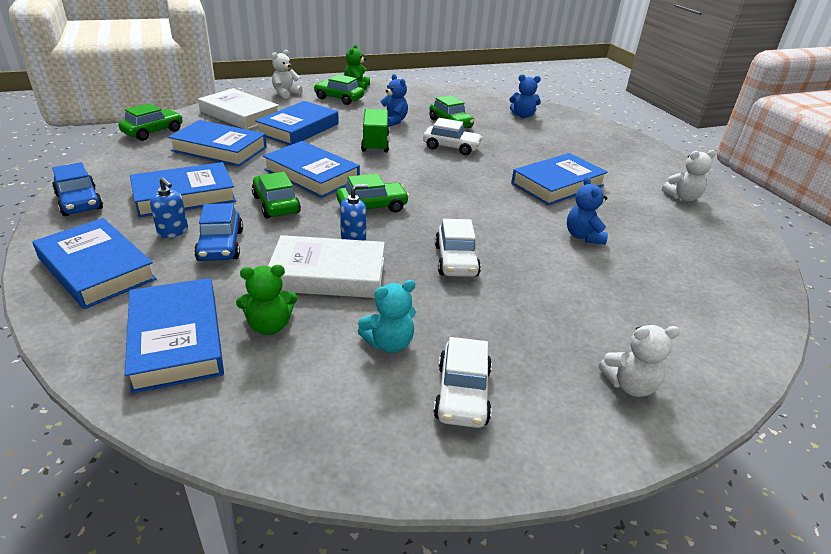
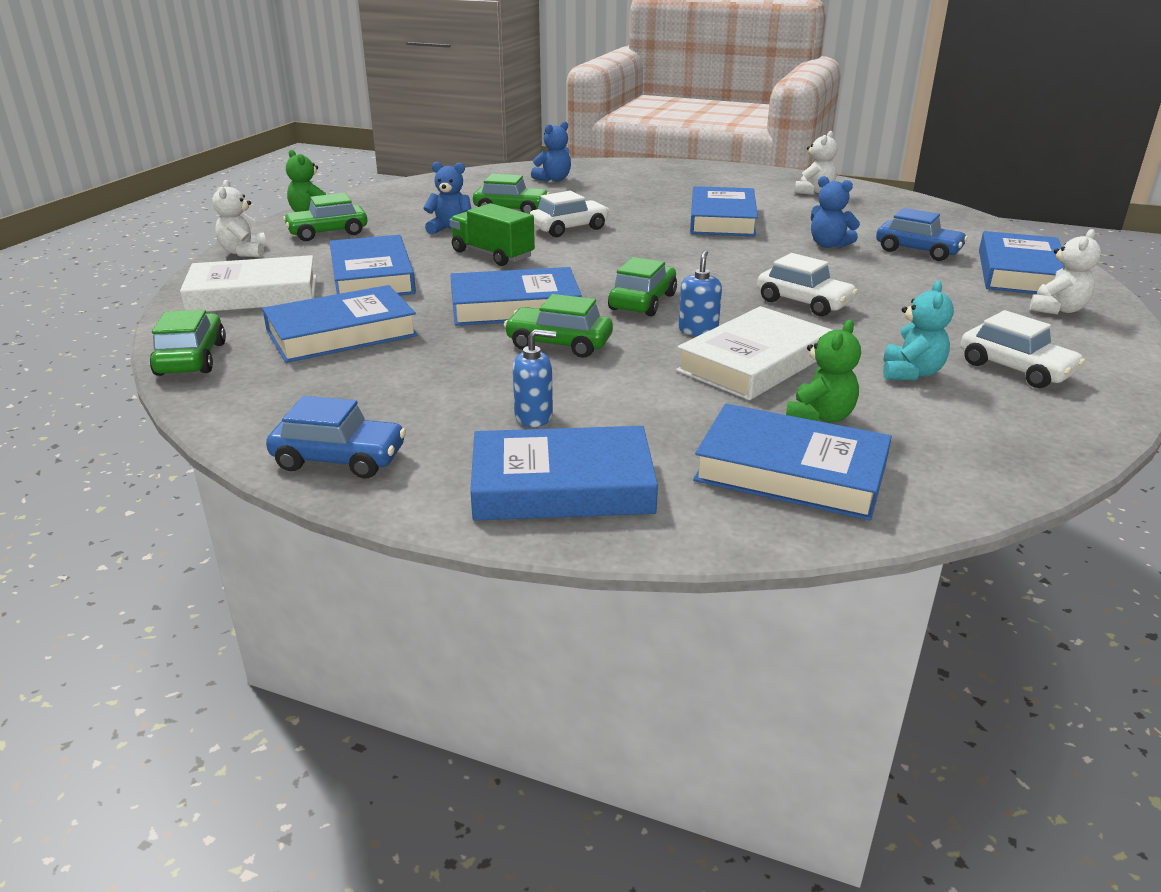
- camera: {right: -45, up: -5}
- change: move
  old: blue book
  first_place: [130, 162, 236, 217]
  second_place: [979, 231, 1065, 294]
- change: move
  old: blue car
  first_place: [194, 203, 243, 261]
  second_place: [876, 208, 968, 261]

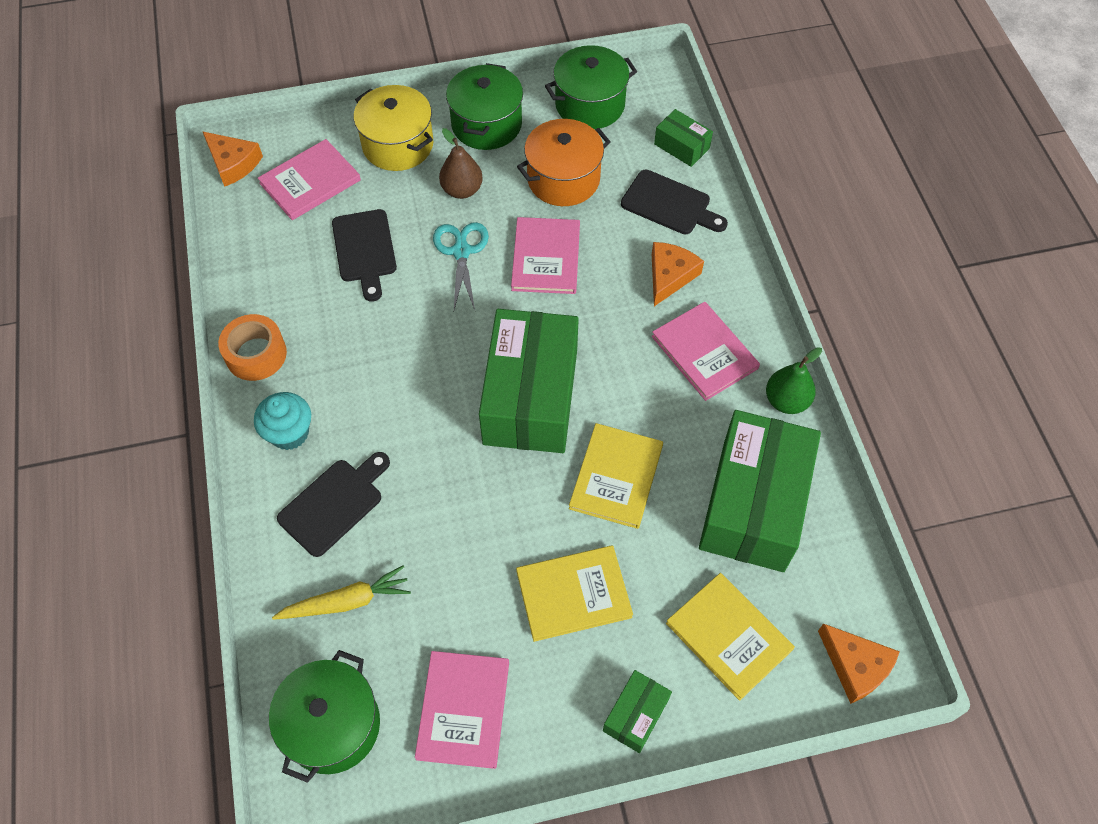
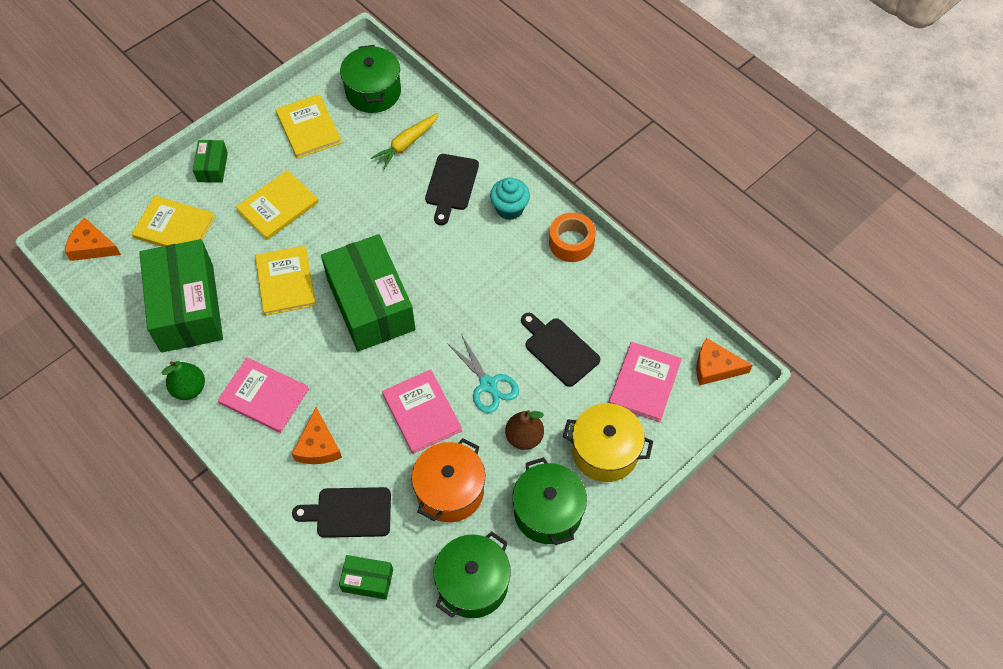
- camera: {right: 150, up: 0}
- change: recolor
  old: pink book
  new: yellow book
  first_place: [415, 651, 509, 769]
  second_place: [276, 94, 342, 159]

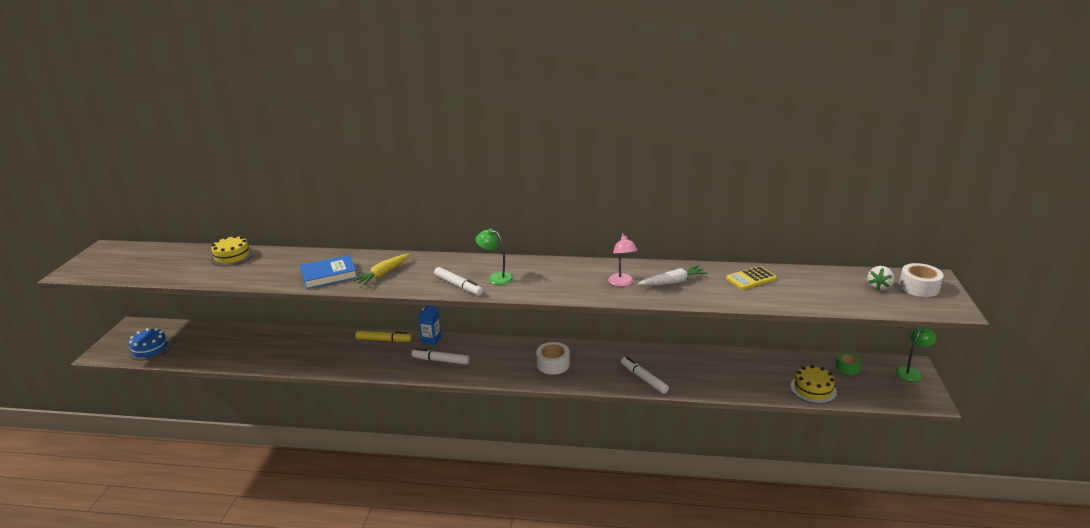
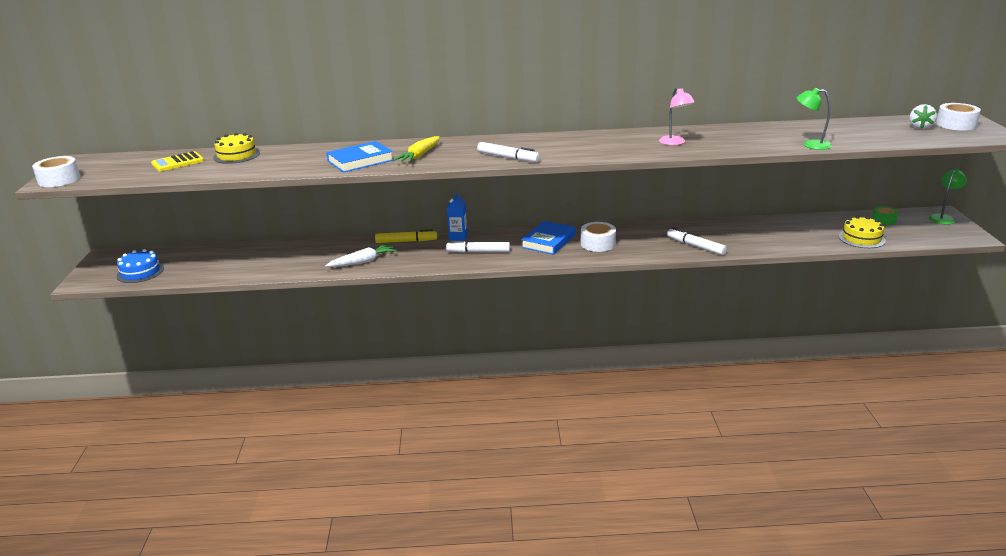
- camera: {right: -10, up: 0}
- change: move
  old: green lamp
  first_place: [475, 229, 513, 285]
  second_place: [797, 88, 832, 150]
- change: move
  old: white carrot
  first_place: [638, 265, 708, 286]
  second_place: [325, 244, 396, 267]
- change: move
  old: yellow calculator
  first_place: [726, 266, 777, 290]
  second_place: [151, 151, 204, 172]
- change: insert
  new: white tape
  second_place: [32, 156, 80, 187]
- change: insert
  new: blue book
  second_place: [521, 221, 576, 255]

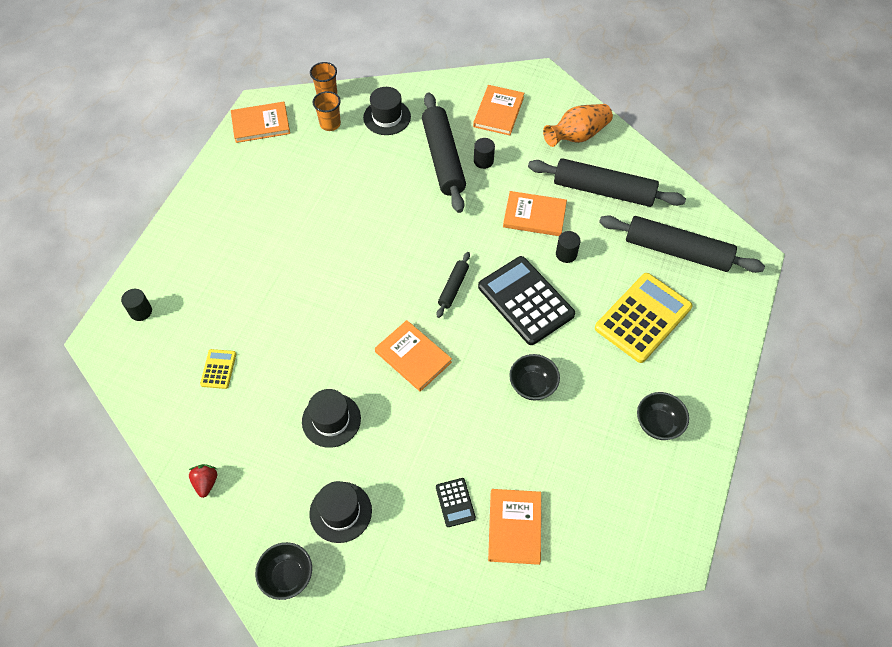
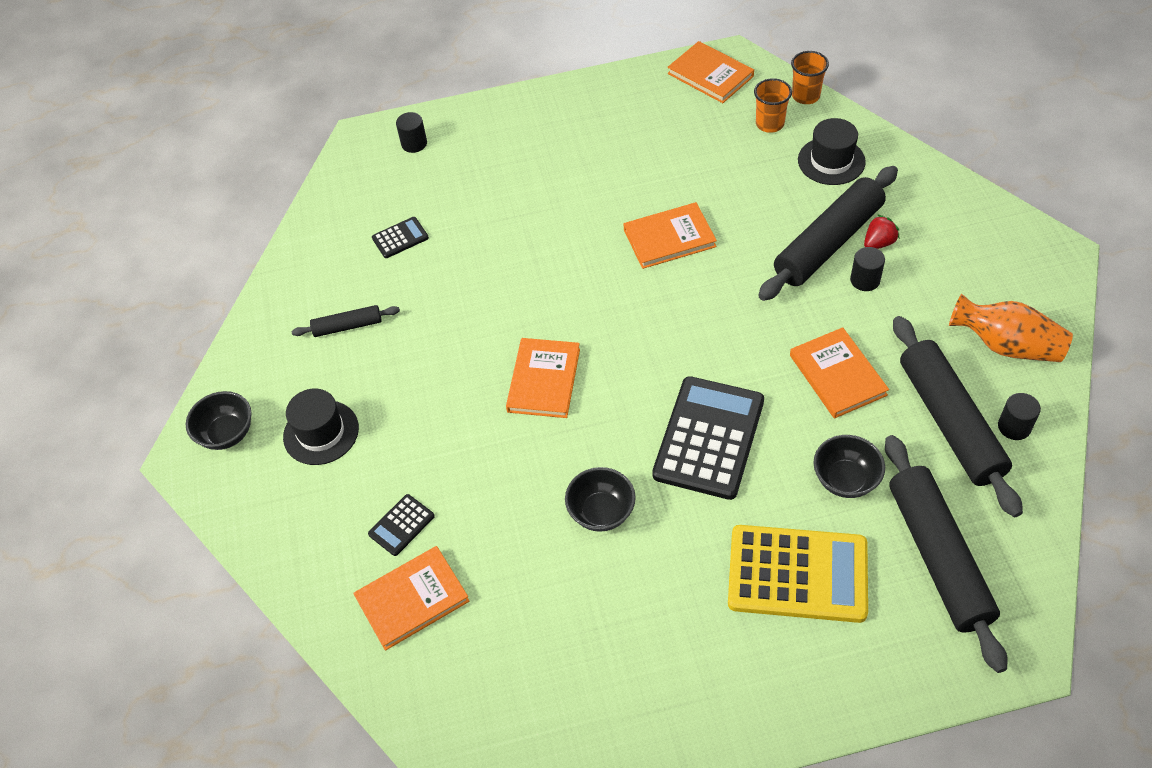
- camera: {right: 60, up: -5}
- change: move
  old: orange book
  first_place: [473, 85, 524, 135]
  second_place: [623, 202, 717, 269]
- change: move
  old: black cylinder
  first_place: [556, 231, 581, 263]
  second_place: [998, 393, 1041, 440]
- change: move
  old: black rolling pin
  first_place: [437, 252, 470, 318]
  second_place: [291, 305, 400, 337]
- change: recolor
  old: yellow calculator
  new: black calculator
  first_place: [200, 349, 236, 389]
  second_place: [372, 217, 429, 258]
- change: delete
  old: black hat
  first_place: [302, 389, 361, 448]
- change: move
  old: black bowl
  first_place: [637, 392, 689, 440]
  second_place: [813, 435, 885, 498]
- change: move
  old: red strawberry
  first_place: [189, 464, 217, 498]
  second_place: [864, 214, 900, 249]

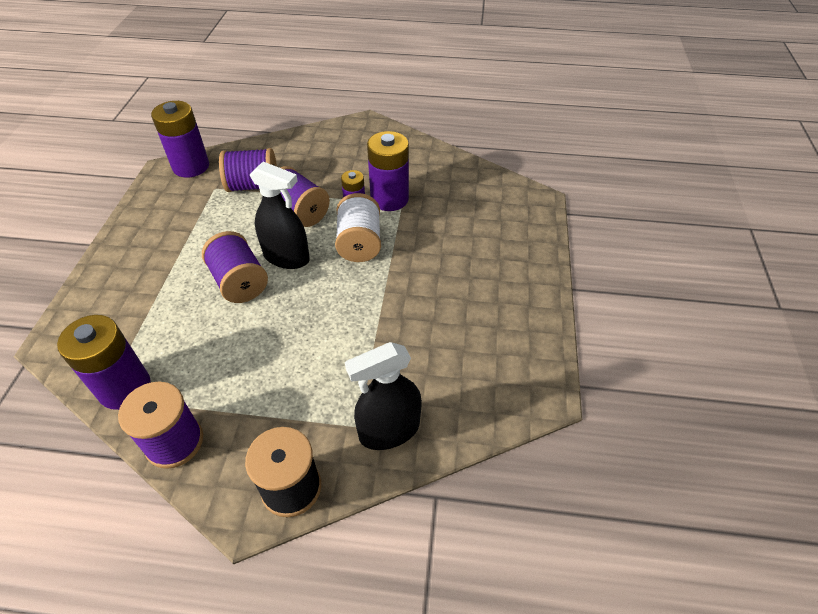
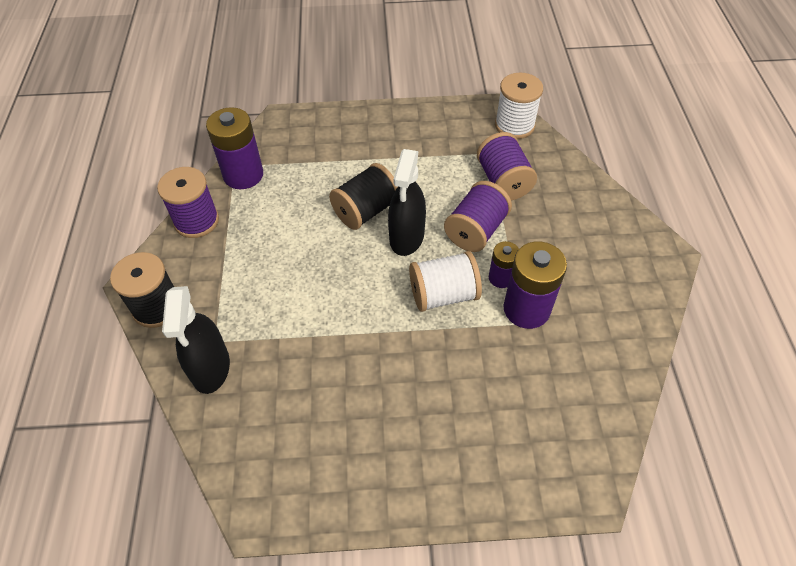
- camera: {right: 80, up: 5}
- change: replace
  old: purple battery
  new: white spool
  first_place: [151, 101, 209, 178]
  second_place: [495, 73, 543, 139]
- change: recolor
  old: purple spool
  new: black spool
  first_place: [202, 231, 268, 303]
  second_place: [329, 163, 398, 230]
- change: rotate
  old: black spray bottle
  first_place: [345, 342, 422, 450]
  second_place: [162, 286, 230, 394]
  degrees: -150

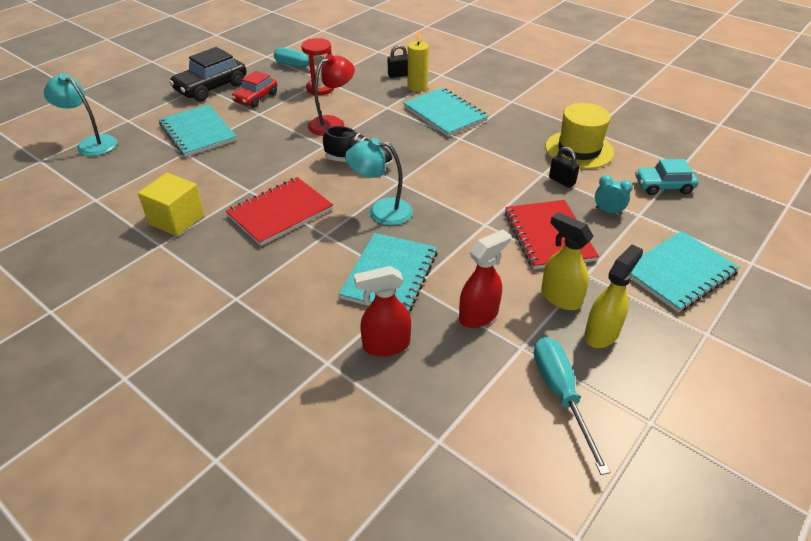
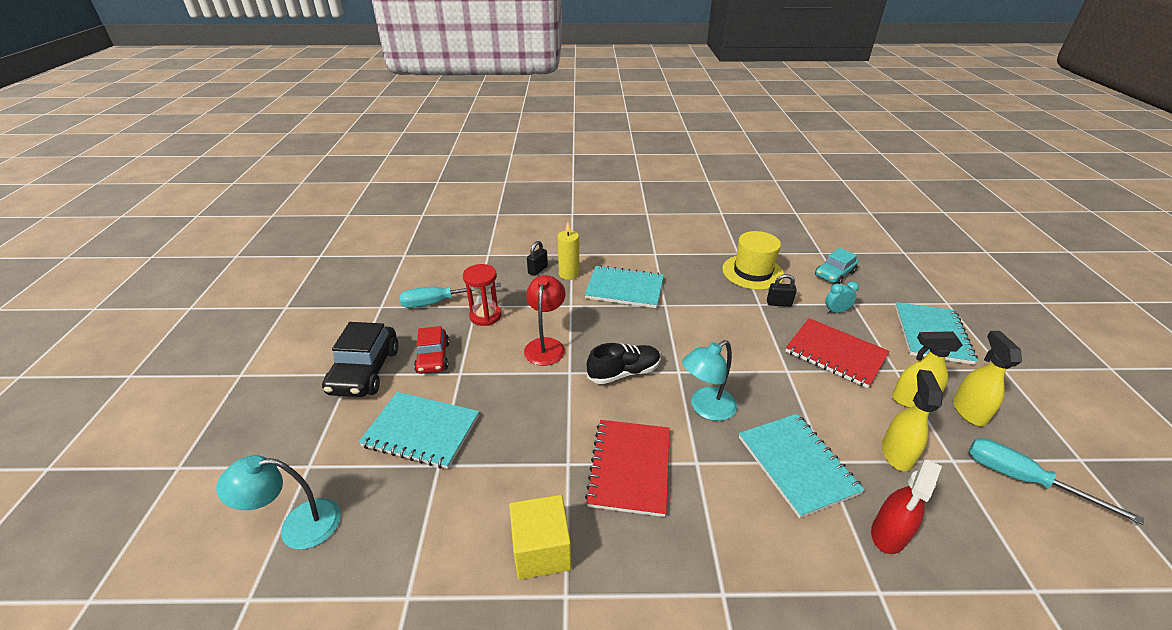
- camera: {right: -40, up: -5}
- change: recolor
  old: red spray bottle
  new: yellow spray bottle
  first_place: [459, 230, 511, 328]
  second_place: [882, 369, 943, 471]

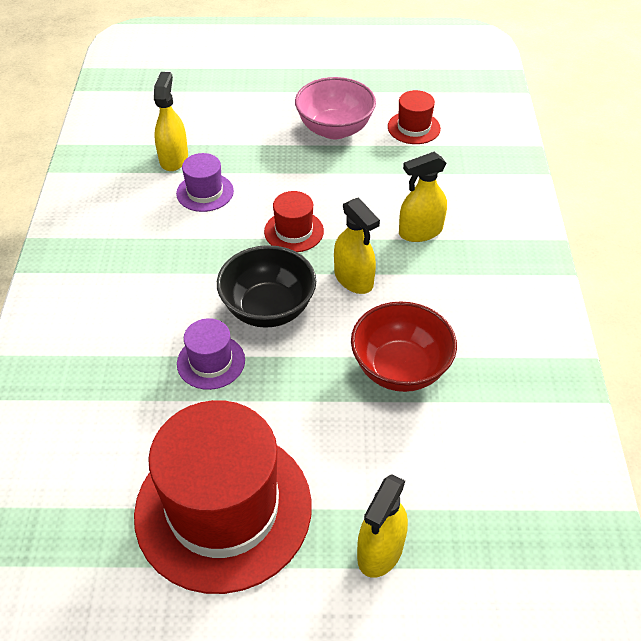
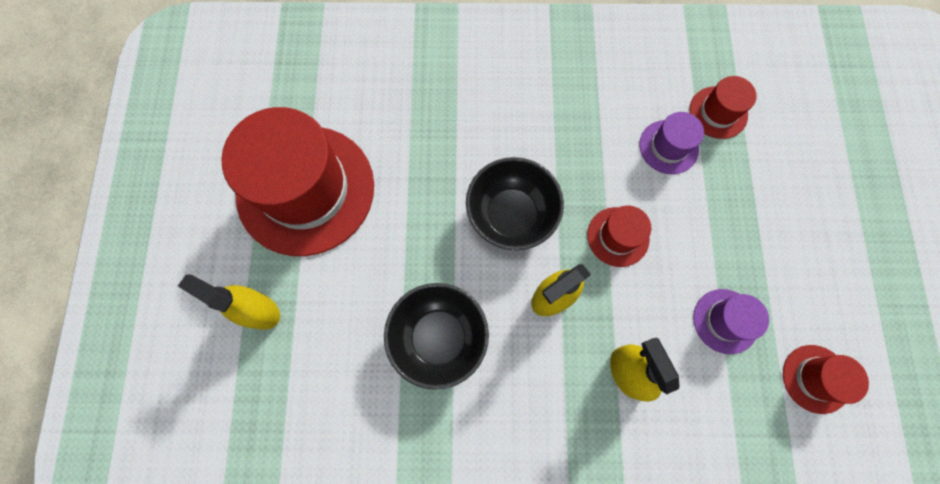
- camera: {right: 90, up: 25}
- change: replace
  old: yellow spray bottle
  new: red hat
  first_place: [154, 72, 188, 171]
  second_place: [689, 76, 757, 139]
- change: delete
  old: pink bowl
  first_place: [295, 77, 376, 139]
- change: recolor
  old: red bowl
  new: black bowl
  first_place: [351, 301, 457, 392]
  second_place: [384, 283, 489, 390]
- change: move
  old: purple hat
  first_place: [177, 318, 245, 390]
  second_place: [693, 289, 769, 354]

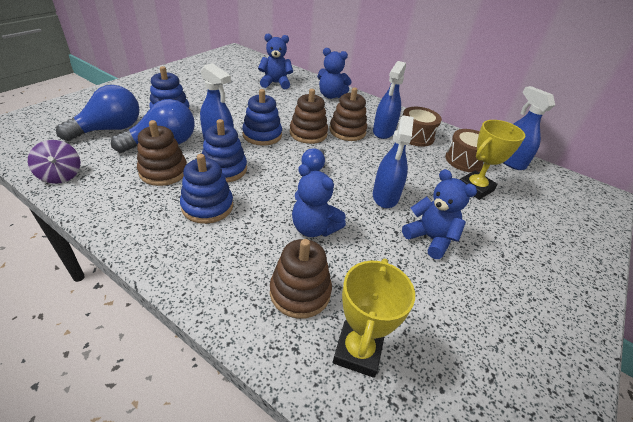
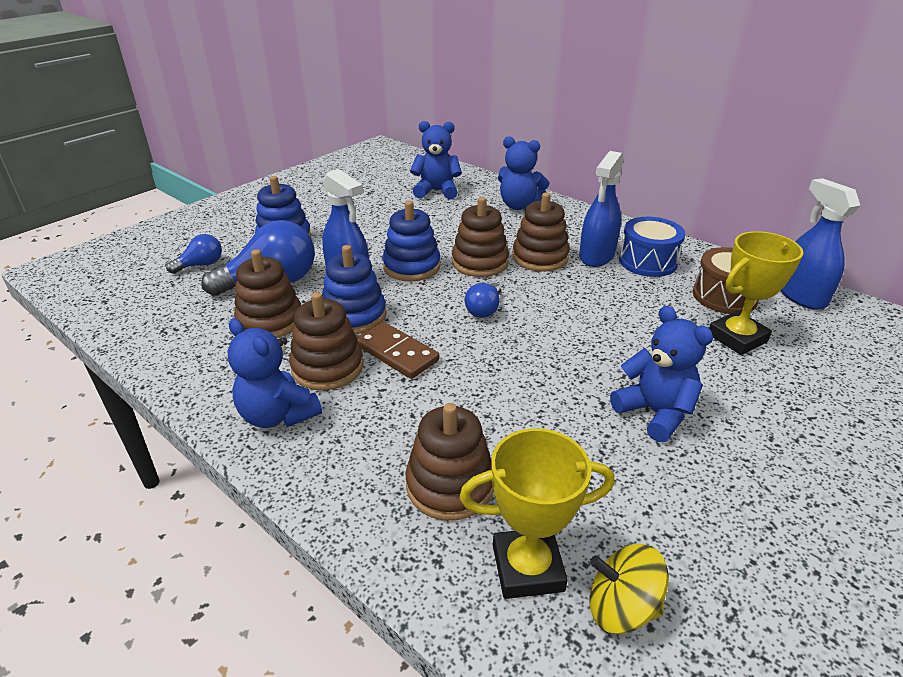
- camera: {right: 10, up: -5}
- change: resize
  old: blue light bulb
  first_place: [56, 85, 139, 141]
  second_place: [166, 234, 222, 274]
  factor: 0.52
- change: recolor
  old: brown drum
  new: blue drum
  first_place: [403, 107, 442, 147]
  second_place: [619, 217, 685, 277]
- change: delete
  old: blue spray bottle
  first_place: [373, 115, 414, 208]
- change: delete
  old: purple spinning top
  first_place: [28, 140, 80, 184]
- change: recolor
  old: blue stacking toy
  new: brown stacking toy
  first_place: [180, 154, 233, 224]
  second_place: [289, 292, 363, 391]
- change: move
  old: blue teddy bear
  first_place: [292, 164, 346, 237]
  second_place: [228, 318, 322, 428]
- change: rotate
  old: yellow trophy
  first_place: [333, 259, 415, 378]
  second_place: [459, 428, 614, 599]
  degrees: 60
- change: insert
  new: brown domino
  second_place: [357, 322, 439, 379]
- change: insert
  new: yellow spinning top
  second_place: [590, 544, 669, 634]

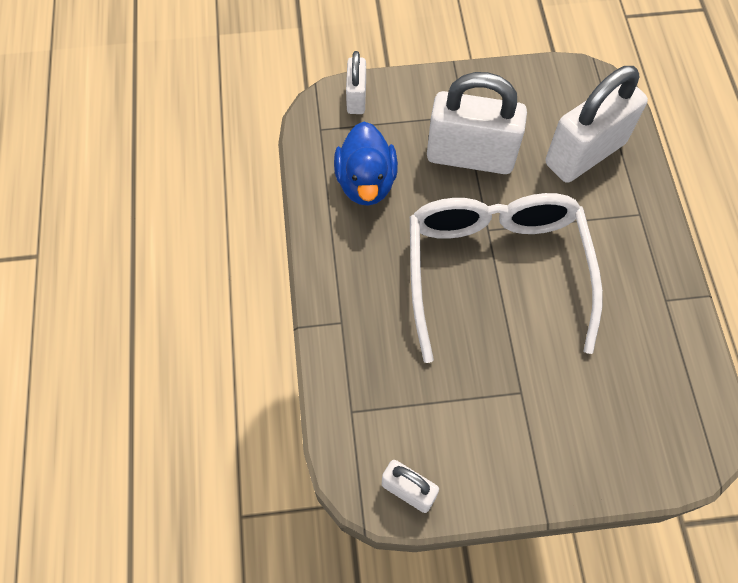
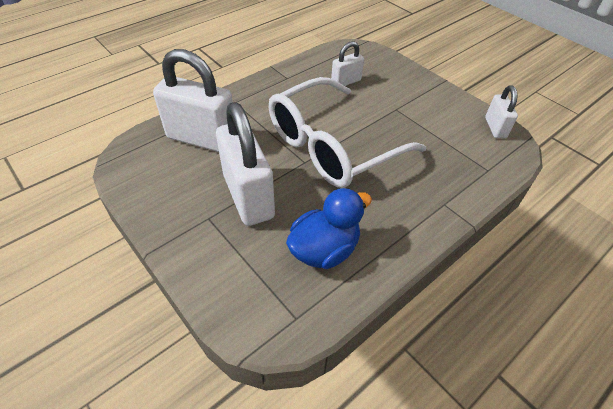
- camera: {right: -125, up: -15}
- change: move
  old: white padlock
  first_place: [346, 51, 366, 114]
  second_place: [331, 41, 364, 86]

